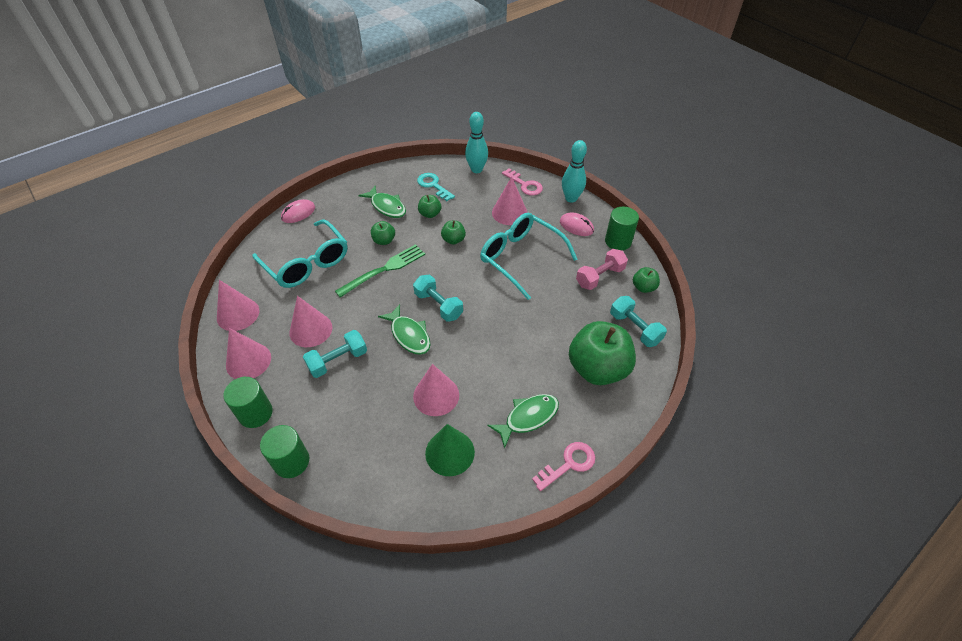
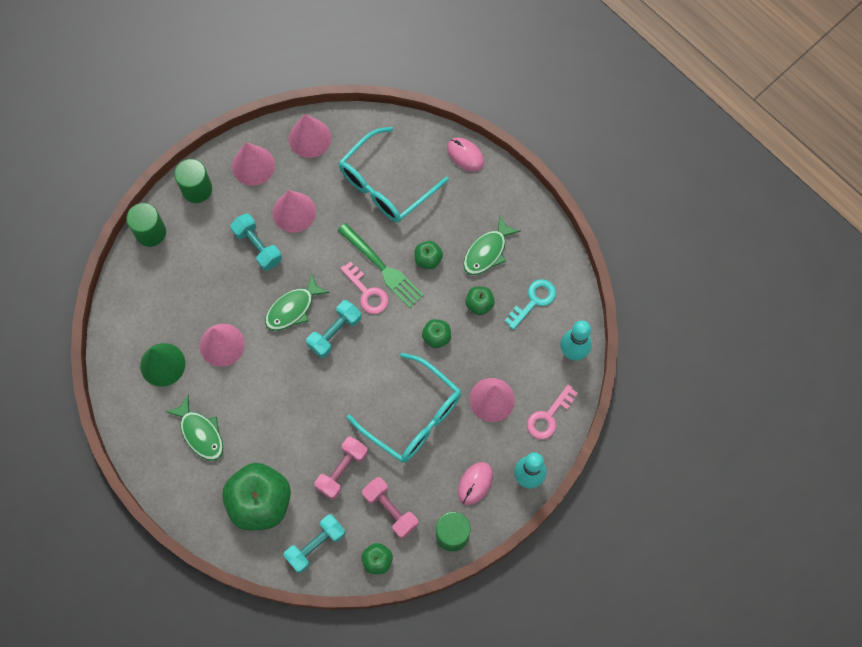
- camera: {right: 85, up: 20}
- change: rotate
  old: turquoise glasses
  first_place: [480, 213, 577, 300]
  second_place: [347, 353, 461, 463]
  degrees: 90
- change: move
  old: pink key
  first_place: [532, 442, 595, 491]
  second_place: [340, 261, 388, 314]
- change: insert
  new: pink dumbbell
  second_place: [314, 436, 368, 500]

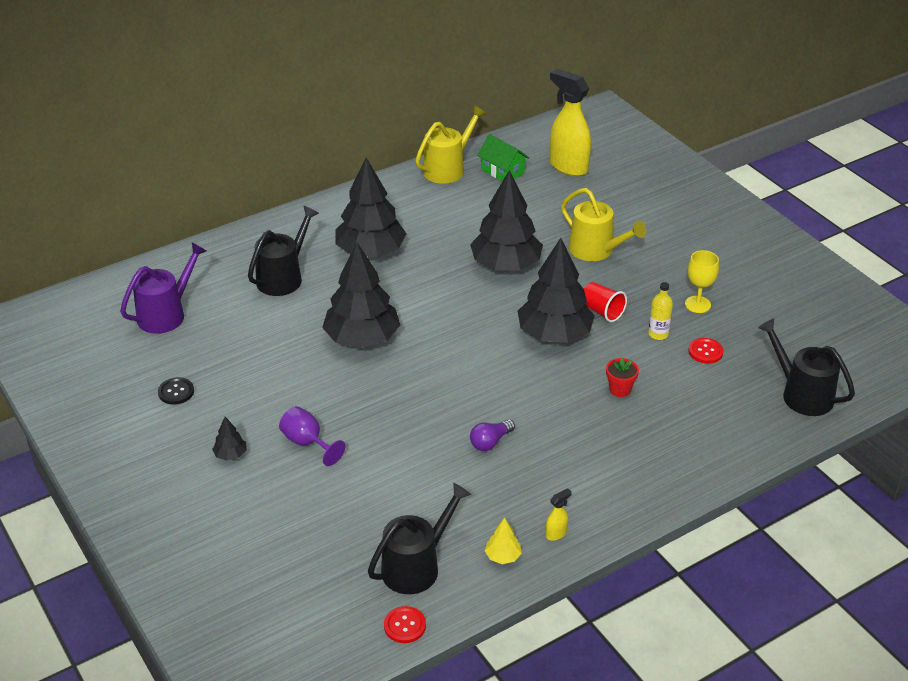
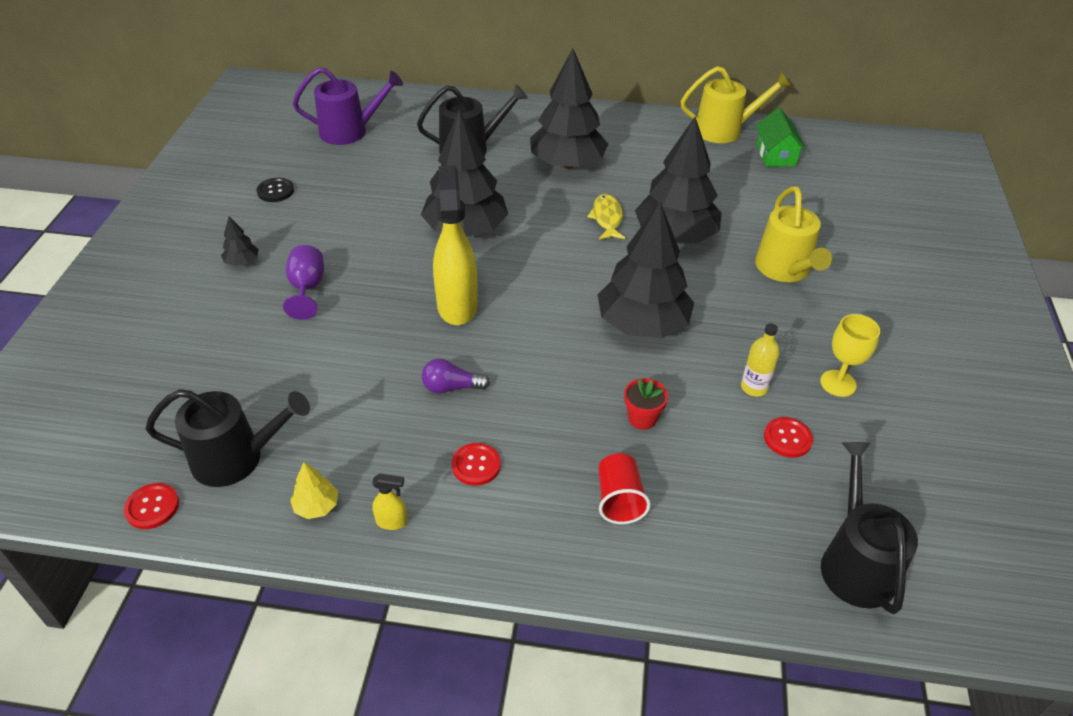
- camera: {right: 40, up: 5}
- change: move
  old: yellow spray bottle
  first_place: [550, 69, 591, 176]
  second_place: [433, 165, 478, 325]
- change: move
  old: red cup
  first_place: [584, 282, 627, 322]
  second_place: [598, 453, 651, 524]
- change: insert
  new: yellow fish
  second_place: [587, 194, 625, 240]
- change: insert
  new: red button
  second_place: [452, 443, 501, 486]

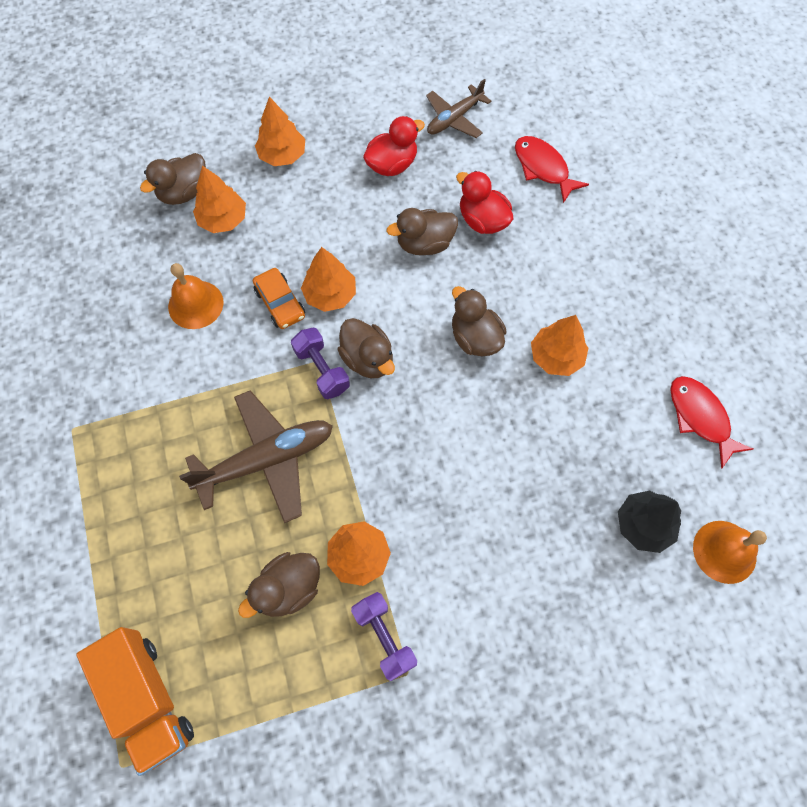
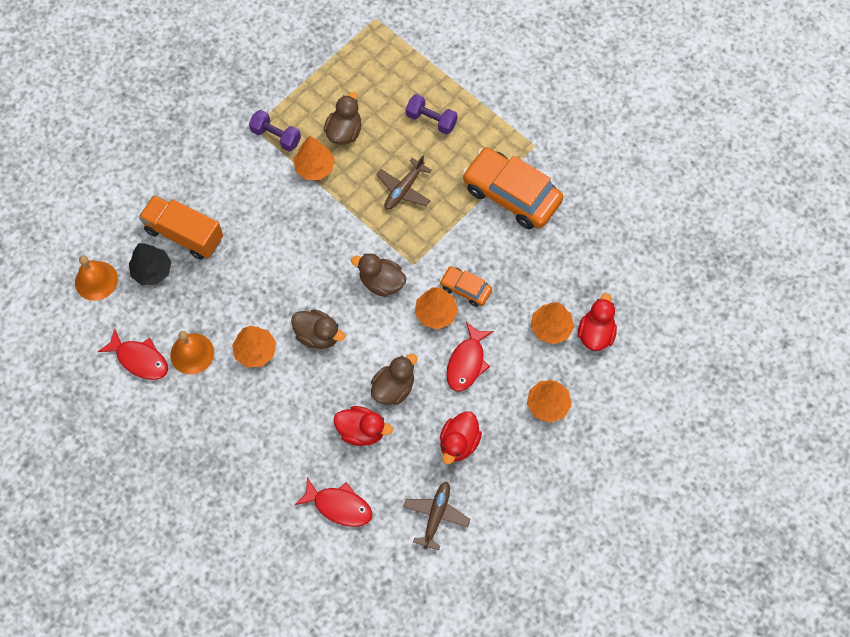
- camera: {right: 150, up: 0}
- change: recolor
  old: brown duck
  new: red duck
  first_place: [140, 153, 206, 205]
  second_place: [578, 293, 617, 351]
- change: move
  old: orange bell
  first_place: [168, 263, 224, 329]
  second_place: [170, 331, 214, 374]
- change: move
  old: purple dumbbell
  first_place: [291, 327, 350, 399]
  second_place: [406, 94, 458, 135]
- change: resize
  old: brown plane
  first_place: [179, 390, 333, 523]
  second_place: [376, 155, 432, 210]
  factor: 0.62
- change: move
  old: orange truck
  first_place: [76, 627, 194, 776]
  second_place: [139, 195, 223, 260]
- change: insert
  new: orange car
  second_place: [462, 148, 563, 229]
- change: insert
  new: red fish
  second_place: [446, 322, 494, 392]

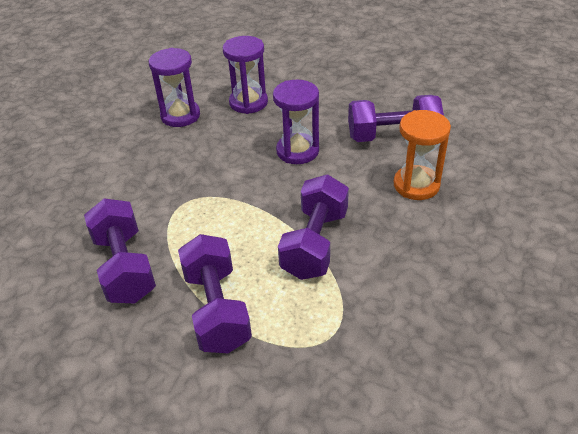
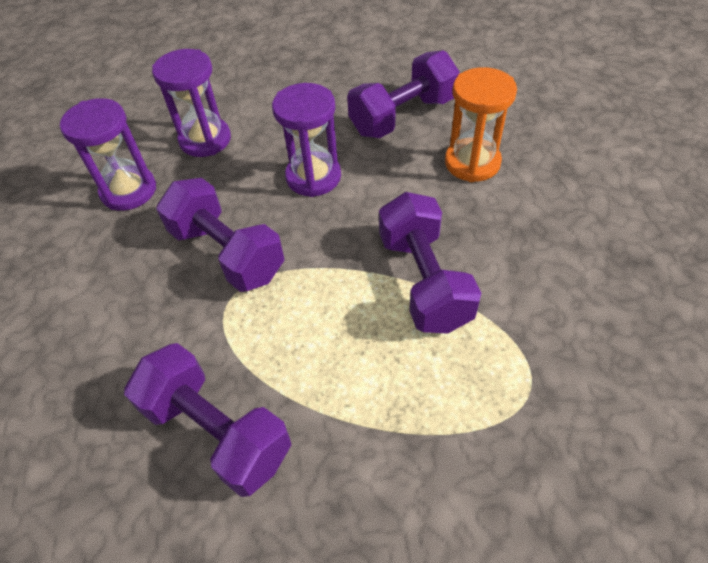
- camera: {right: -30, up: 10}
- change: move
  old: purple dumbbell
  first_place: [178, 234, 252, 353]
  second_place: [156, 178, 284, 292]

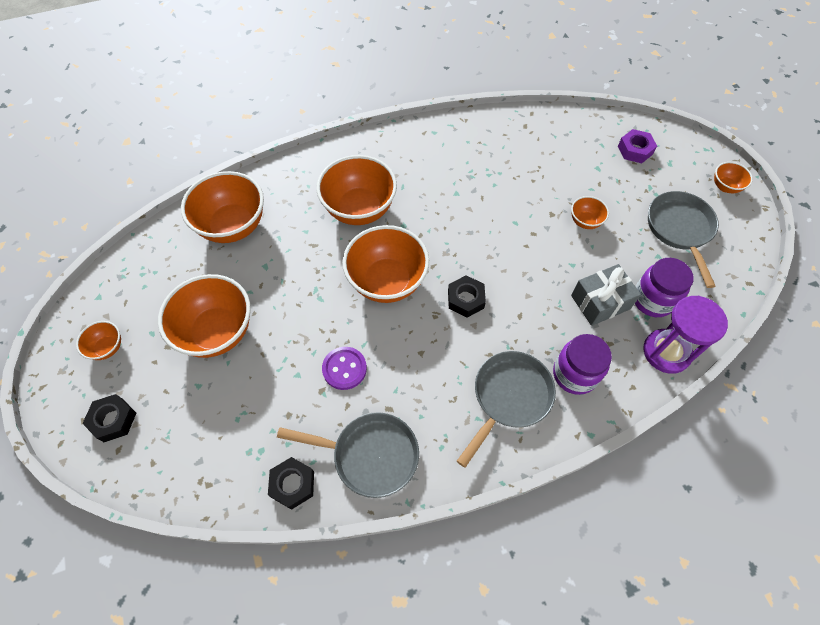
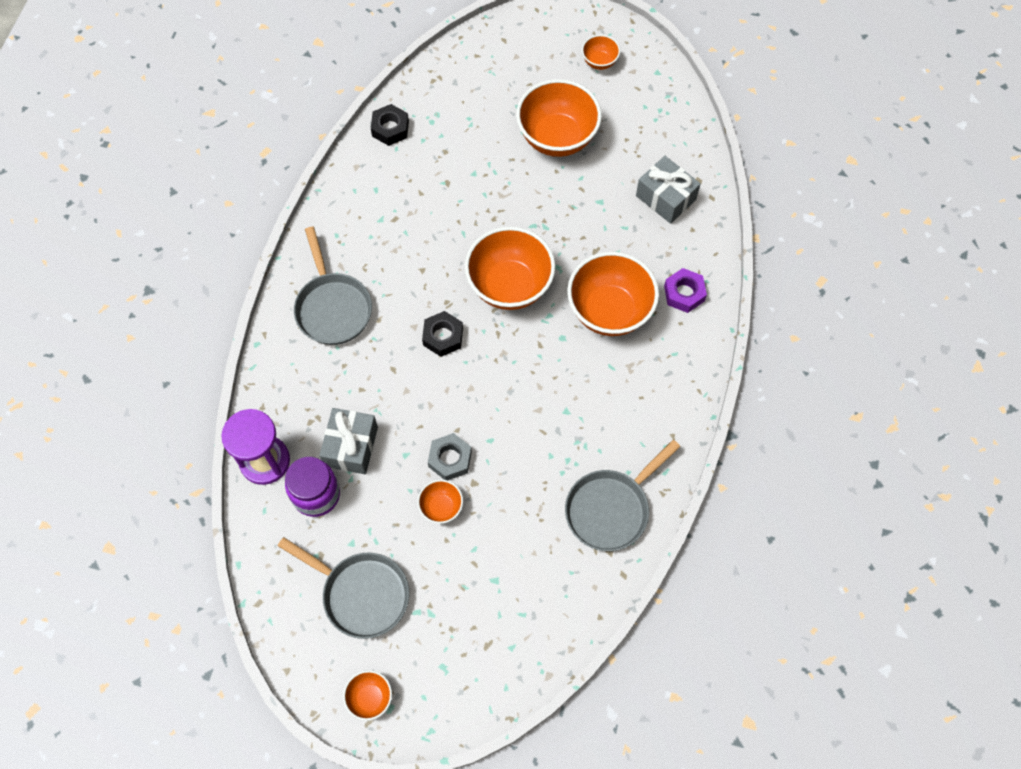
- camera: {right: 125, up: 5}
- change: move
  old: purple nut
  first_place: [618, 129, 657, 163]
  second_place: [664, 268, 707, 313]
- change: replace
  old: orange bowl
  new: grey gift
  first_place: [181, 171, 264, 243]
  second_place: [636, 156, 701, 224]
- change: delete
  old: purple jar
  first_place: [553, 334, 612, 395]
- change: delete
  old: purple button
  first_place: [322, 347, 367, 390]
- change: delete
  old: black nut
  first_place: [82, 394, 136, 442]
- change: move
  old: grey pan
  first_place: [277, 412, 419, 498]
  second_place: [565, 440, 680, 551]
- change: insert
  new: grey nut
  second_place: [428, 433, 472, 481]

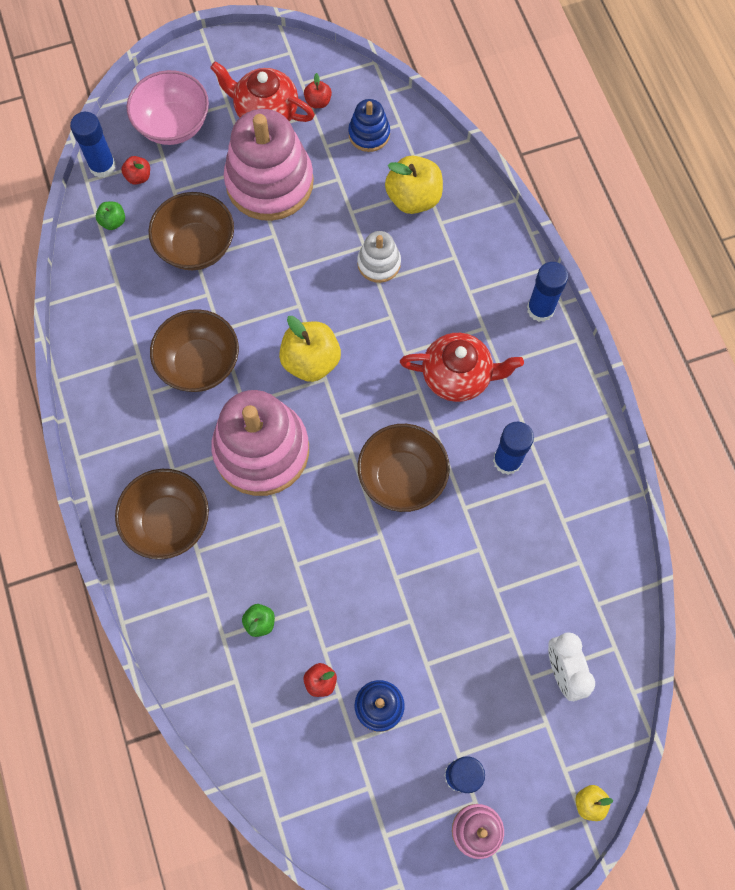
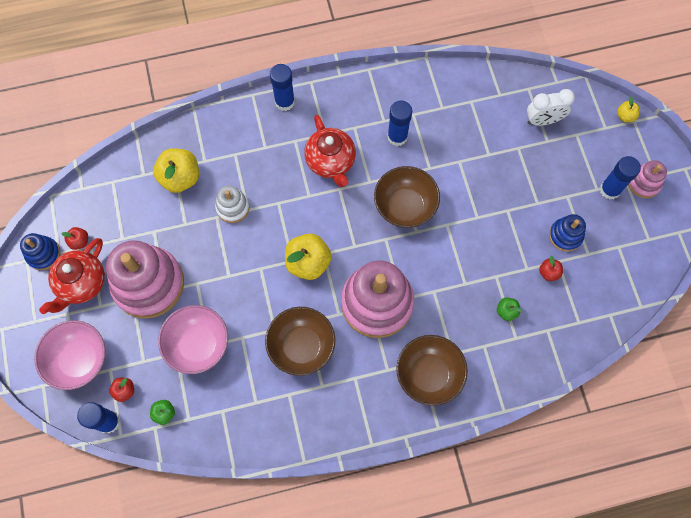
- camera: {right: -85, up: 0}
- change: move
  old: blue stacking toy
  first_place: [348, 99, 390, 152]
  second_place: [20, 233, 60, 270]
- change: recolor
  old: brown bowl
  new: pink bowl
  first_place: [148, 192, 234, 270]
  second_place: [158, 305, 228, 374]
- change: rotate
  old: red teapot
  first_place: [400, 333, 524, 402]
  second_place: [304, 115, 356, 187]
  degrees: 150

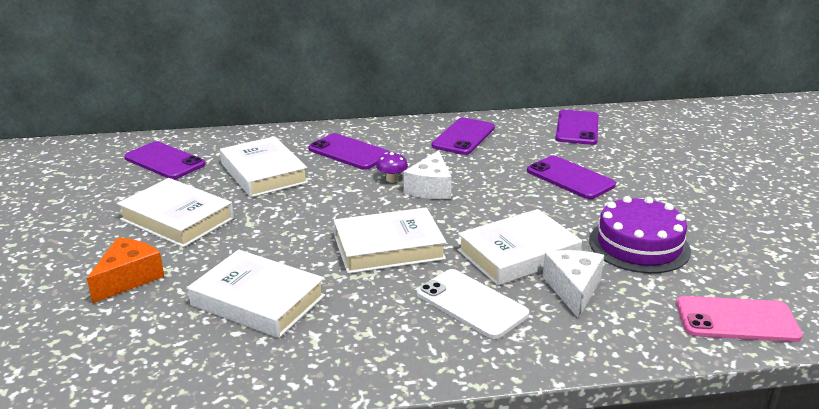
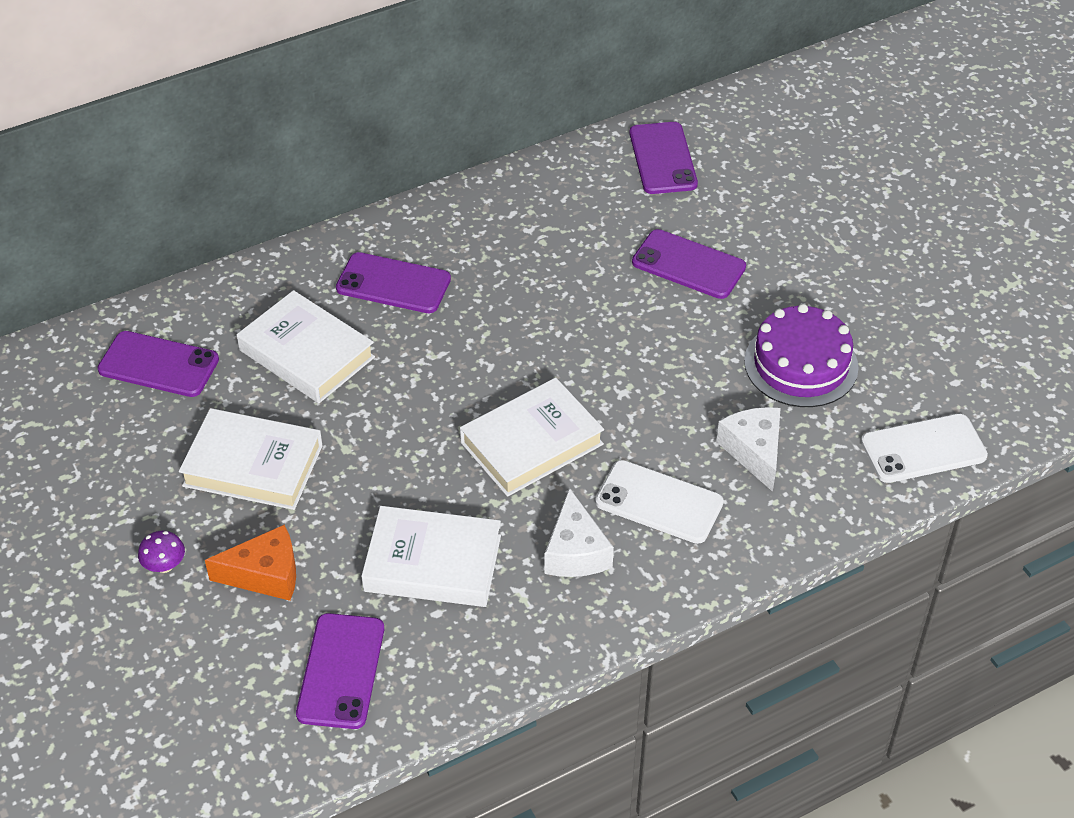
- camera: {right: -20, up: 20}
- change: move
  old: purple phone
  first_place: [431, 118, 495, 155]
  second_place: [296, 613, 384, 729]
- change: move
  old: white cheese
  first_place: [403, 150, 452, 199]
  second_place: [544, 488, 614, 577]
- change: move
  old: purple mushroom
  first_place: [376, 152, 408, 182]
  second_place: [138, 531, 185, 573]
- change: delete
  old: white book
  first_place: [458, 209, 582, 285]
- change: rotate
  old: orange cheese
  first_place: [87, 238, 165, 303]
  second_place: [205, 525, 296, 601]
  degrees: 75
- change: recolor
  old: pink phone
  new: white phone
  first_place: [676, 296, 803, 342]
  second_place: [861, 414, 988, 483]

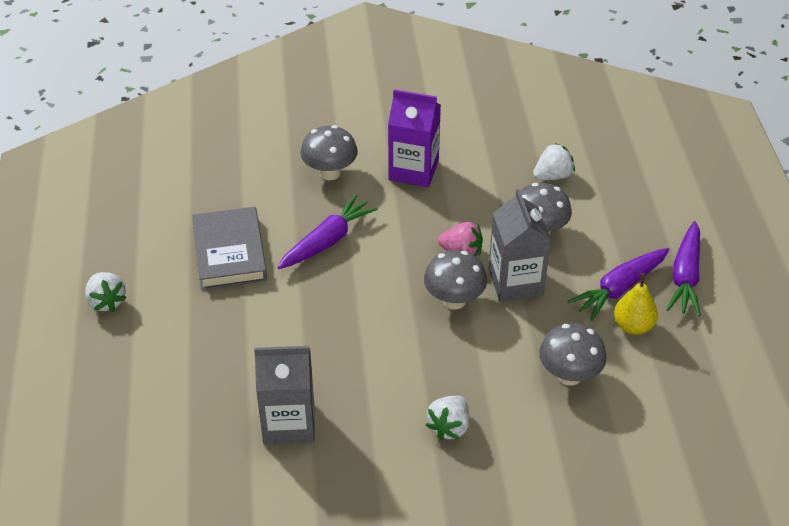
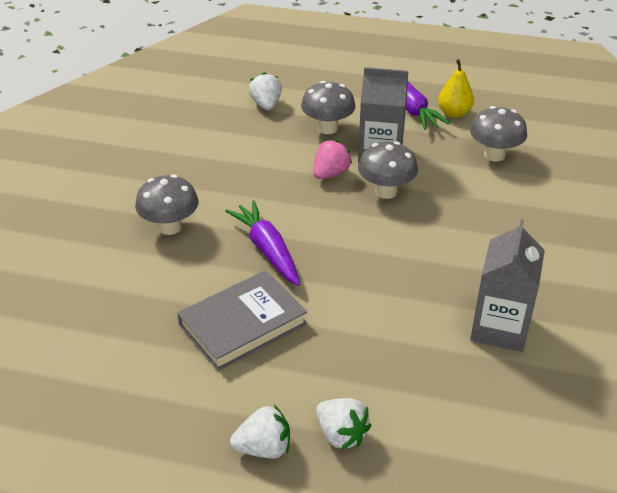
- camera: {right: -70, up: -5}
- change: delete
  old: purple carton
  first_place: [388, 89, 441, 187]
- change: rotate
  old: grey book
  first_place: [192, 207, 267, 290]
  second_place: [177, 270, 307, 371]
  degrees: -45
- change: delete
  old: purple carrot
  first_place: [666, 221, 701, 316]
- change: move
  old: white strawberry
  first_place: [426, 396, 469, 440]
  second_place: [316, 398, 371, 450]

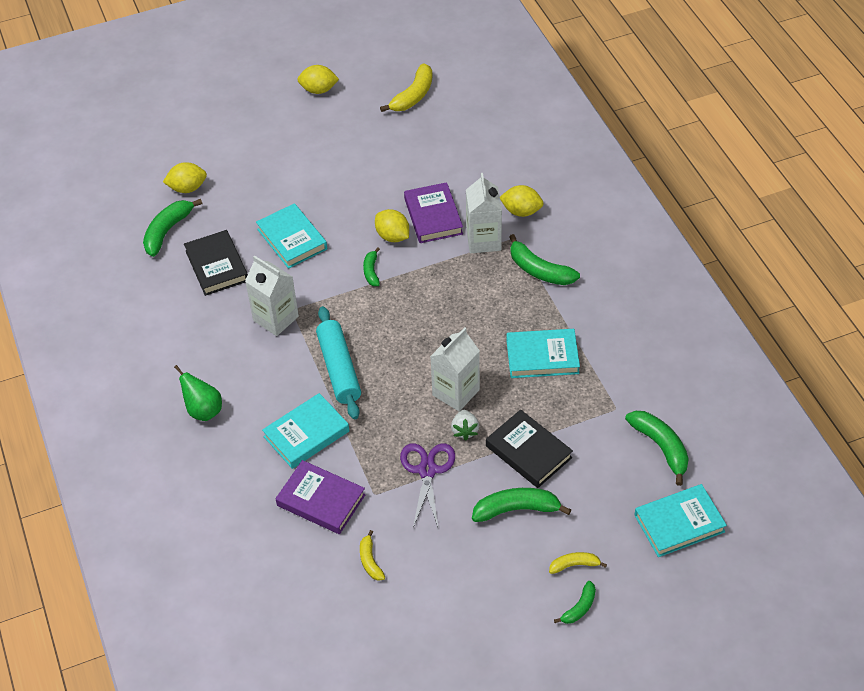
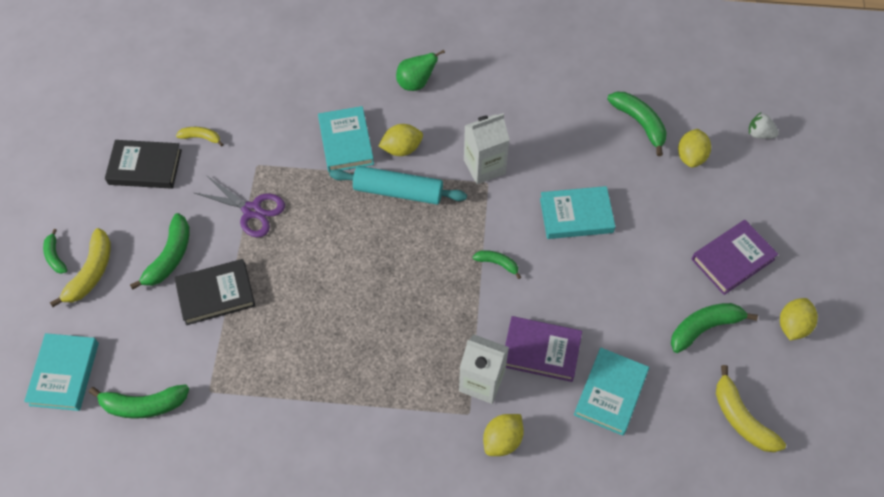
- camera: {right: 115, up: 10}
- change: move
  old: yellow lemon
  first_place: [375, 209, 409, 242]
  second_place: [379, 124, 423, 156]
- change: move
  old: black book
  first_place: [184, 230, 248, 296]
  second_place: [105, 140, 182, 189]
- change: move
  old: green banana
  first_place: [509, 234, 580, 285]
  second_place: [671, 303, 758, 353]
- change: delete
  old: white carton
  first_place: [430, 327, 480, 411]
- change: move
  old: turquoise book
  first_place: [506, 329, 580, 378]
  second_place: [574, 347, 649, 436]
- change: move
  old: white strawberry
  first_place: [451, 410, 479, 440]
  second_place: [749, 112, 779, 139]
- change: move
  old: purple book
  first_place: [276, 460, 366, 534]
  second_place: [691, 220, 778, 295]
- change: resize
  old: yellow banana
  first_place: [549, 552, 607, 574]
  second_place: [50, 228, 111, 307]
  factor: 1.75

